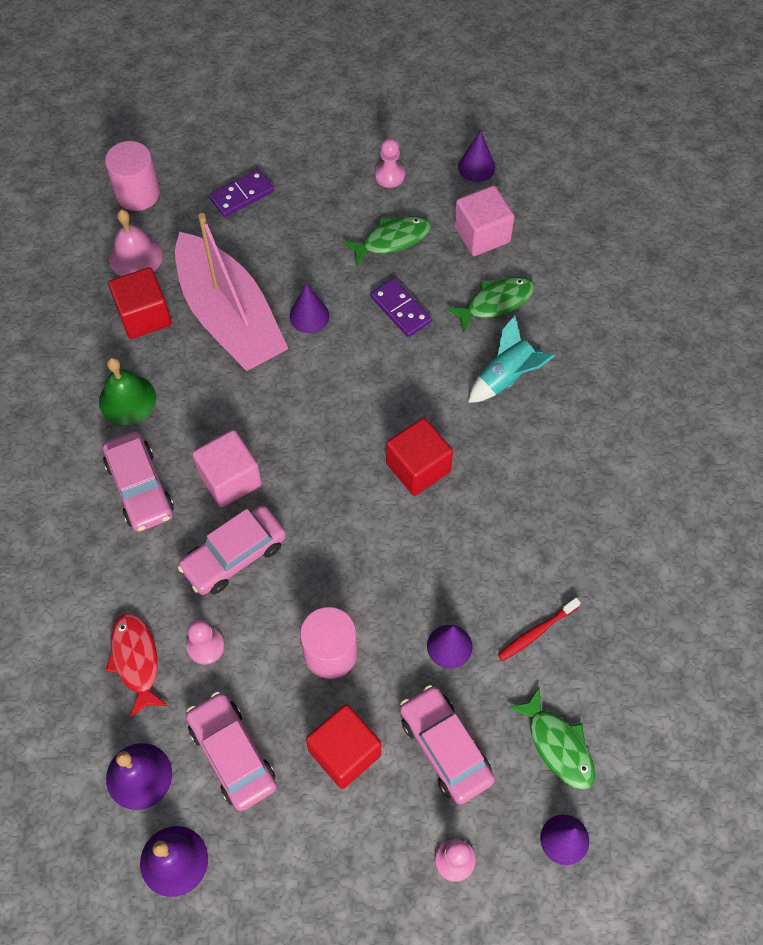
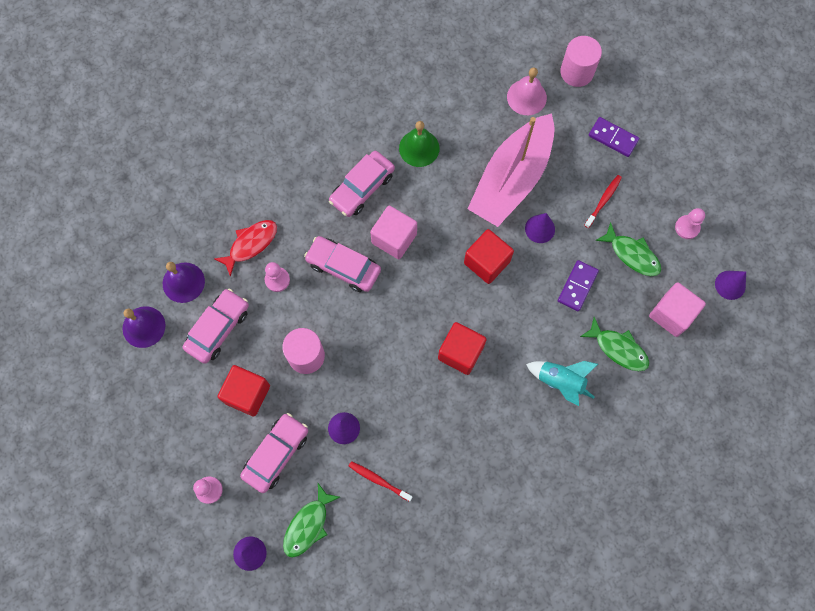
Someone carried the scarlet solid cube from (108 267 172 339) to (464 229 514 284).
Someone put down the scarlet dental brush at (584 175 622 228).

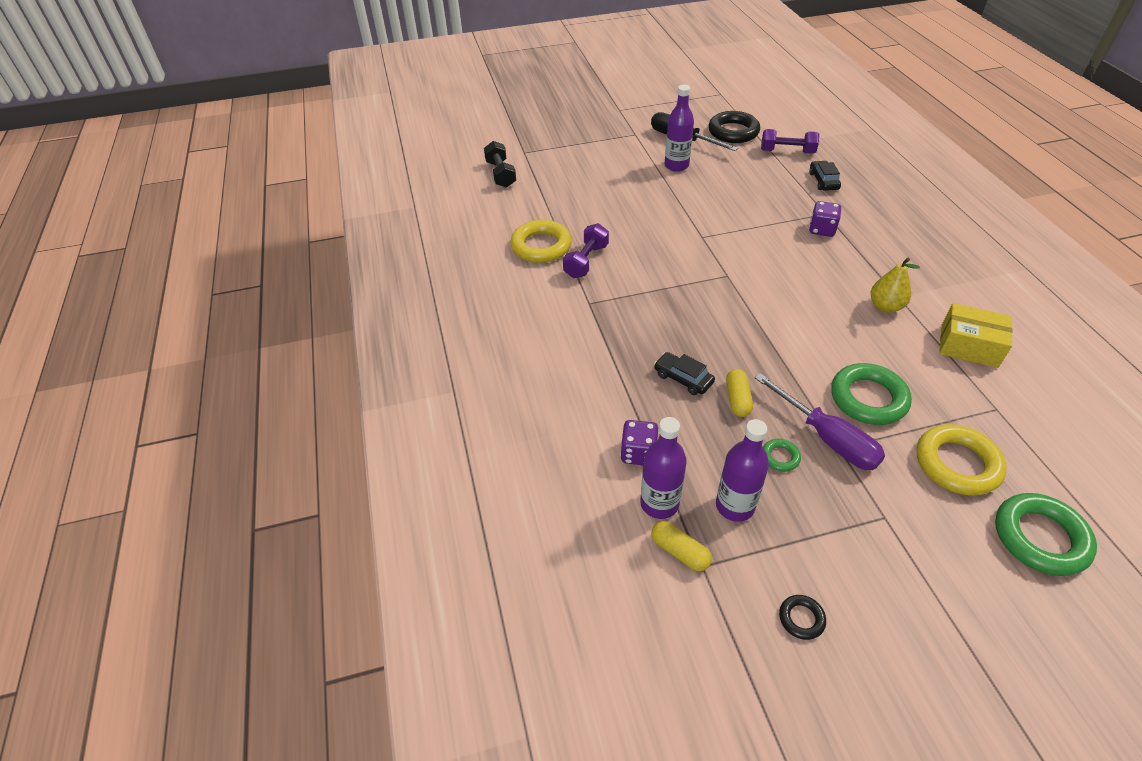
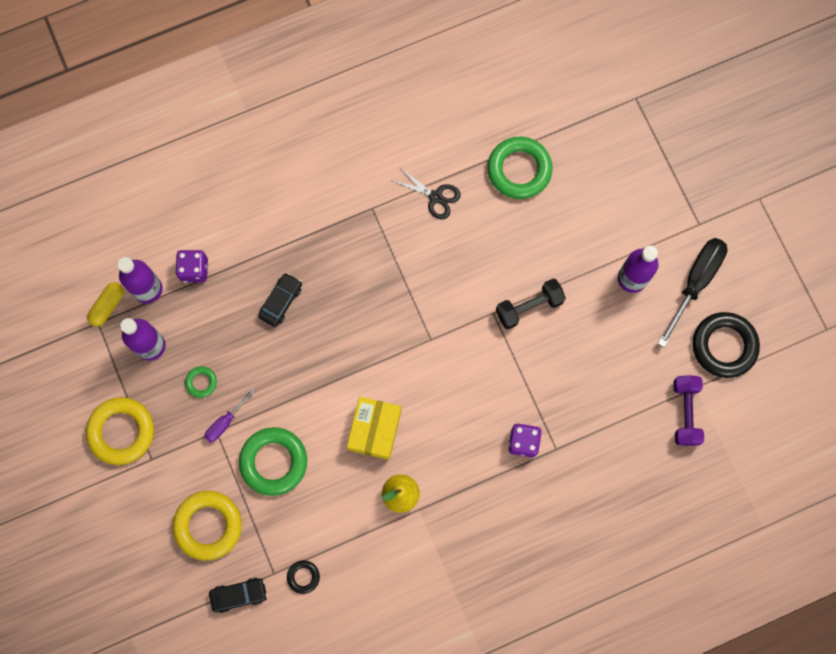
Someone carried the black free weight from (484 141 516 188) to (496 279 566 329).
Someone carried the black car from (809 161 841 191) to (209 578 268 613).
Someone carried the golden torus from (510 220 572 263) to (86 397 154 465).
Someone swapped the purple free weight at (563 223 609 278) for the black shears at (391 167 461 220).
Someone carried the golden box from (939 303 1012 368) to (347 397 401 460).
Someone took away the golden pill shape at (726 369 753 417).
Someone scaled the purple flat screwdriver at (755 373 885 470) by 0.54.
Someone carried the leaf-green torus from (995 493 1097 576) to (487 137 553 199).
Someone carried the black torus from (779 595 826 640) to (287 560 320 594).

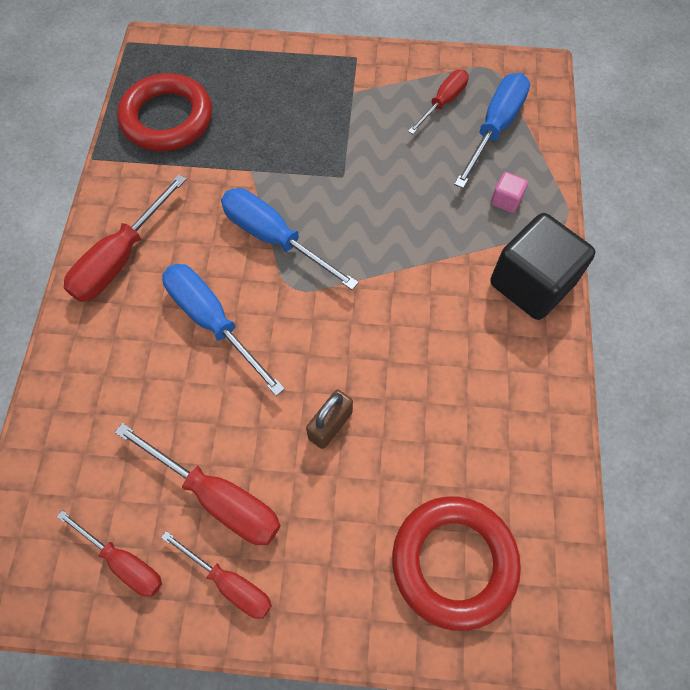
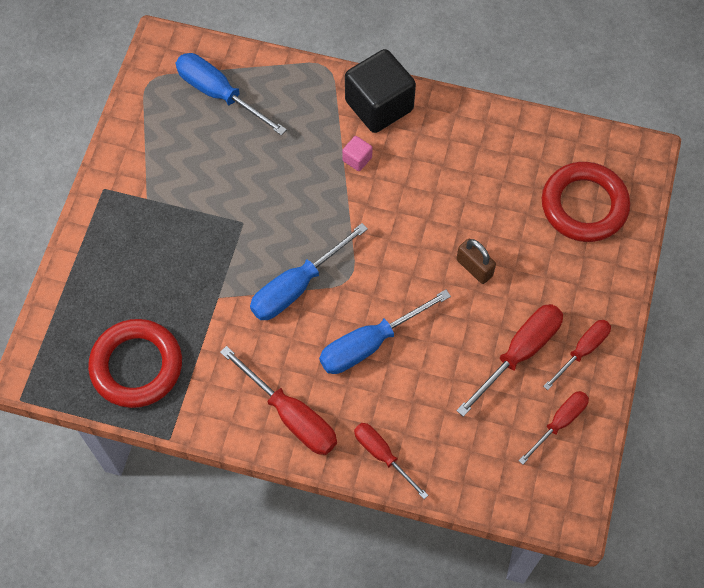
Someone carried the scarlet flat screwdriver from (408 70 469 134) to (354 423 428 499).
Someone carried the pink solid cube from (491 172 528 213) to (342 136 373 171).

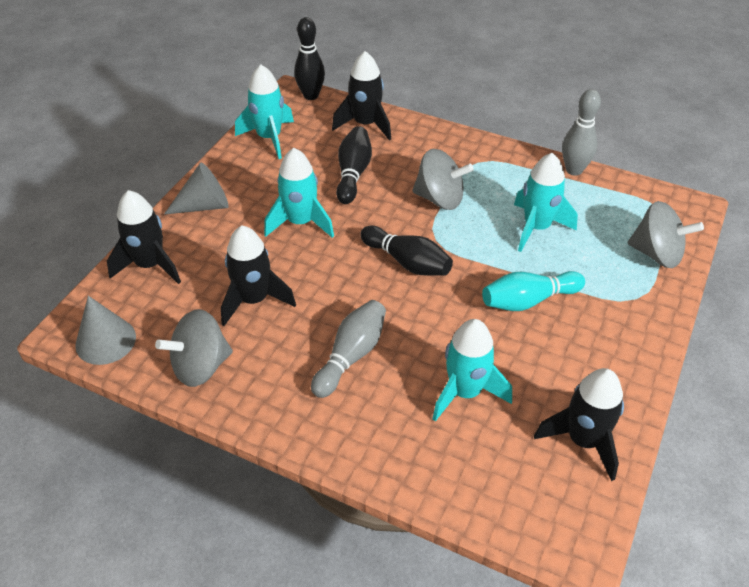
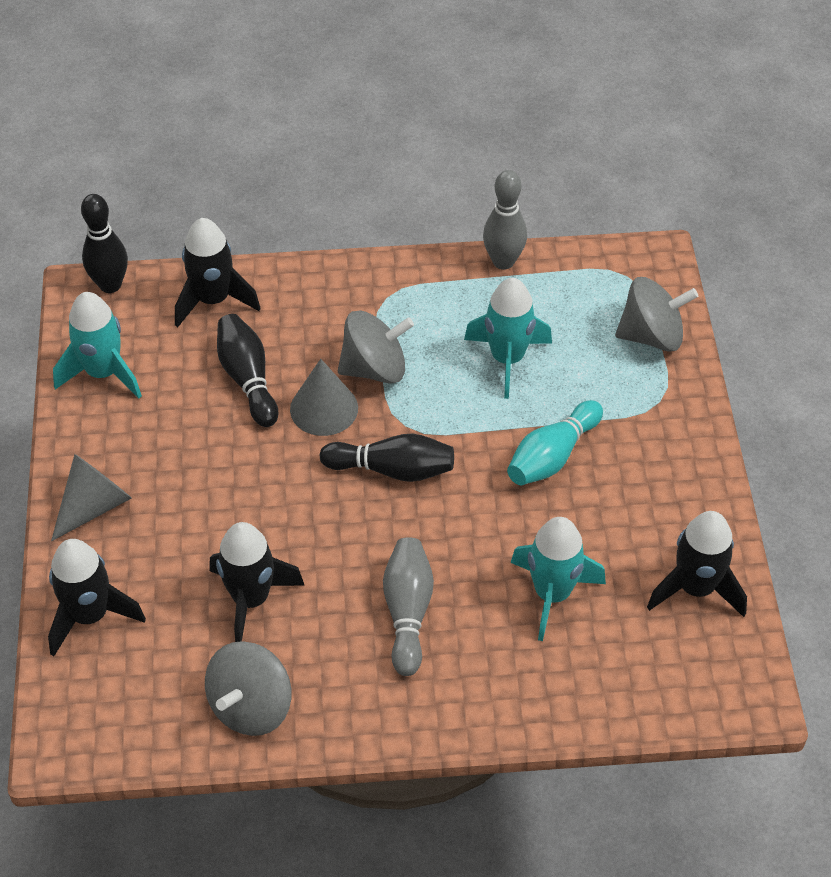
Someone took away the teal spaceship at (264 148 334 238).
Someone carried the ash-grey cone from (75 296 136 365) to (290 359 358 436).

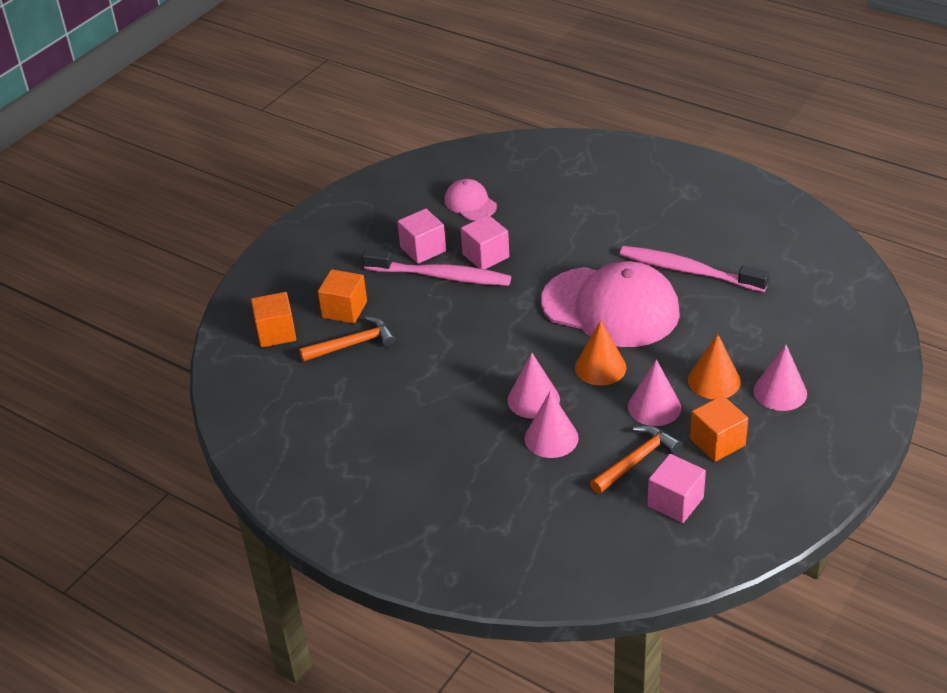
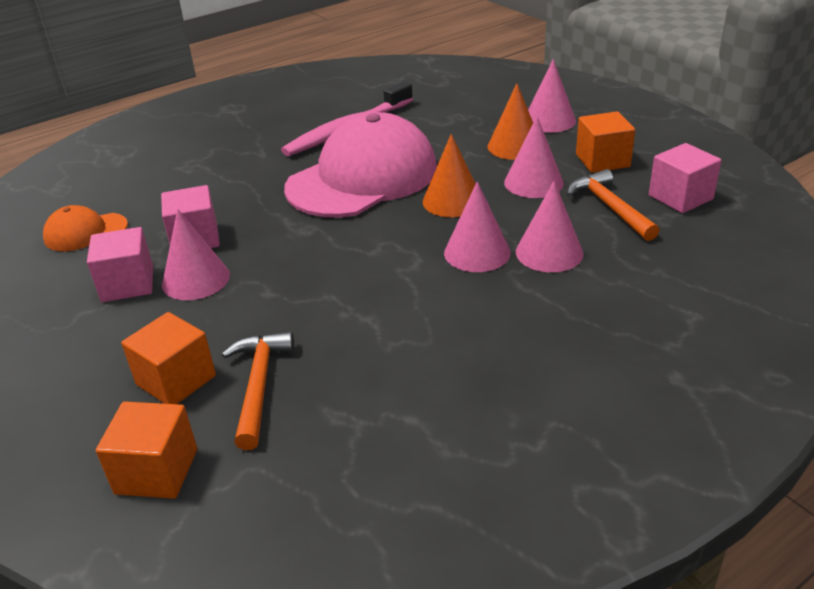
Someone repainted the pink baseball cap at (444 179 497 220), which became the orange-coloured baseball cap at (43 205 128 251).
Someone swapped the pink dental brush at (362 249 511 286) for the pink cone at (162 209 230 300).

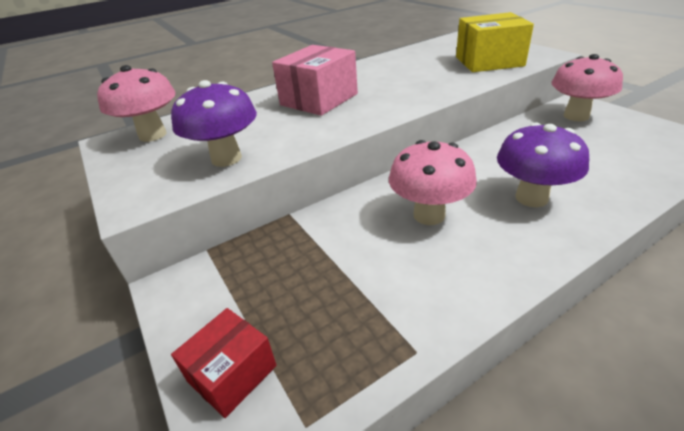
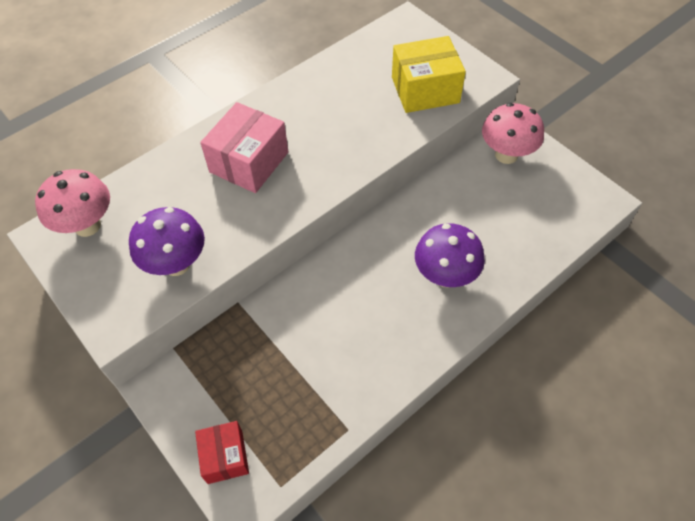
Someone took away the pink toadstool at (389 140 477 225).
Someone rotated the scarlet box at (171 308 276 418) by 45 degrees counterclockwise.

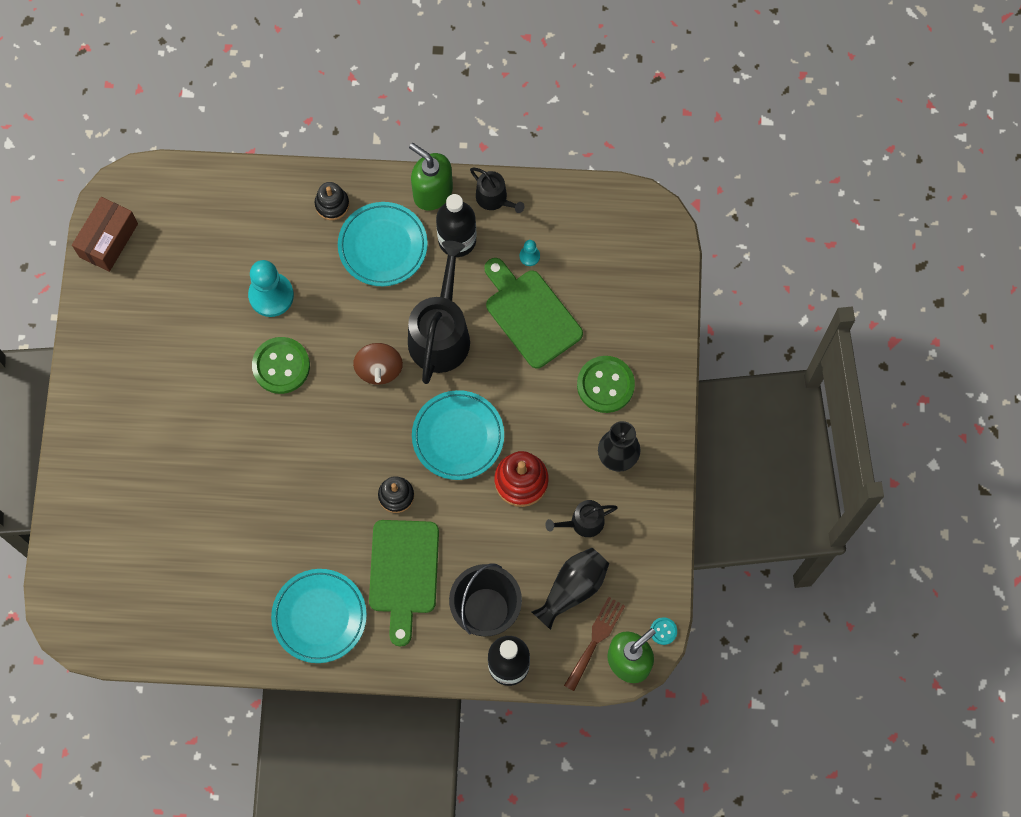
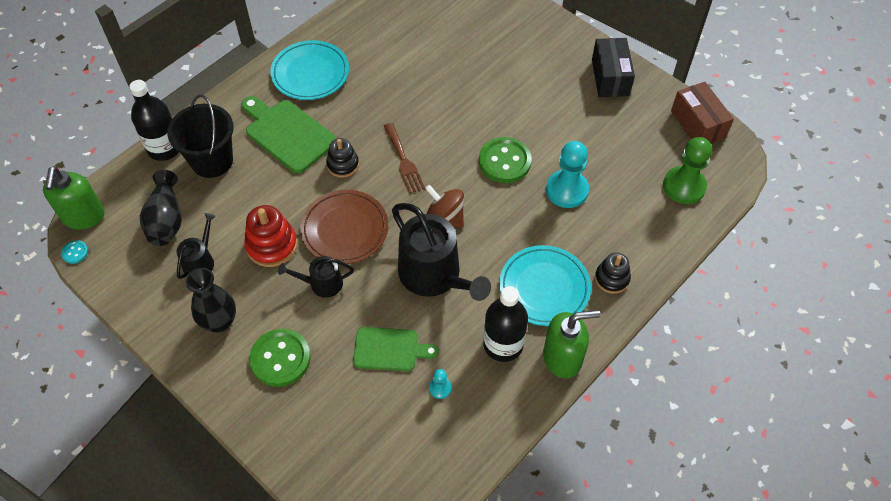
Someone carried the black sprinkling can from (470 167 525 213) to (278 256 354 298).
Someone scaled the leaf-green chopping board at (485 258 583 369) by 0.66.
Someone repainted the teal dinner plate at (412 390 504 480), which became the dark brown dinner plate at (300 190 388 264).
Someone carried the dark brown dinner fork from (564 597 625 691) to (384 123 425 194).
Someone put down the black box at (592 38 635 97).
Someone put down the leaf-green chess pawn at (663 137 712 204).

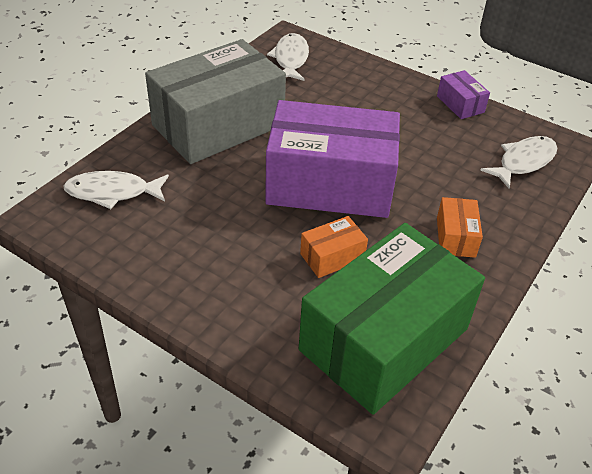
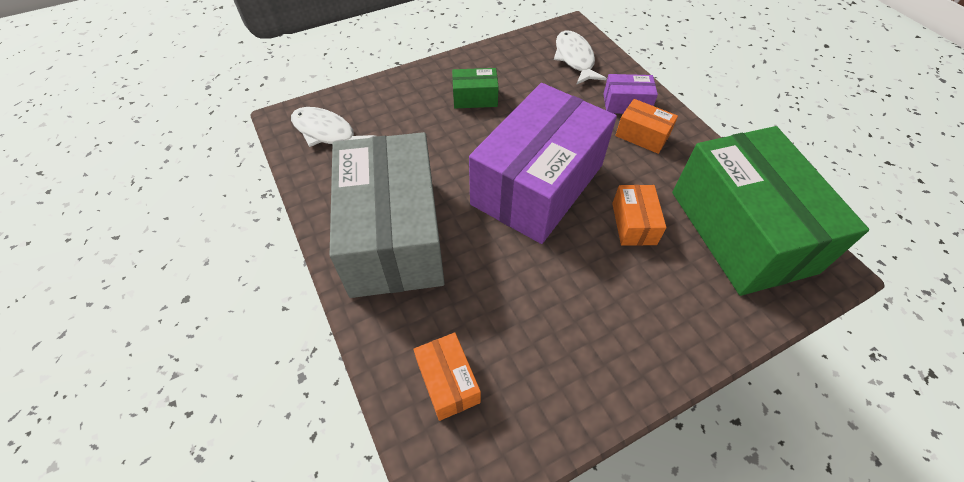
Someone carried the purple box from (437 70 490 119) to (603 74 658 114).
Someone swapped the snow-white fish figure at (64 171 169 209) for the orange-coloured box at (413 332 481 421).
Someone put down the leaf-green box at (452 68 499 108).

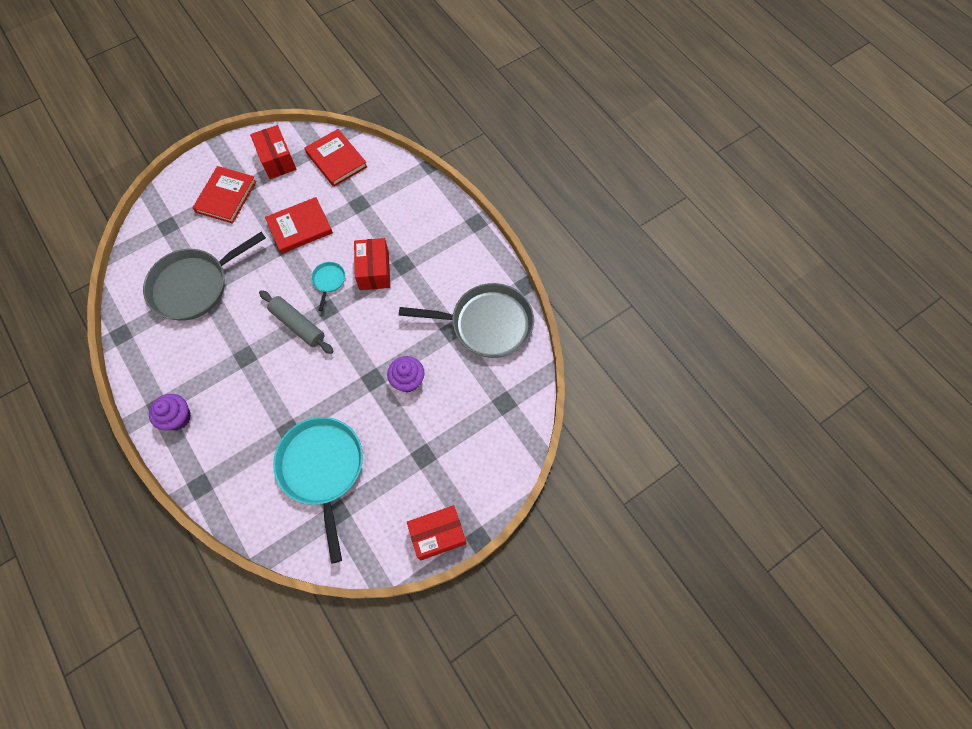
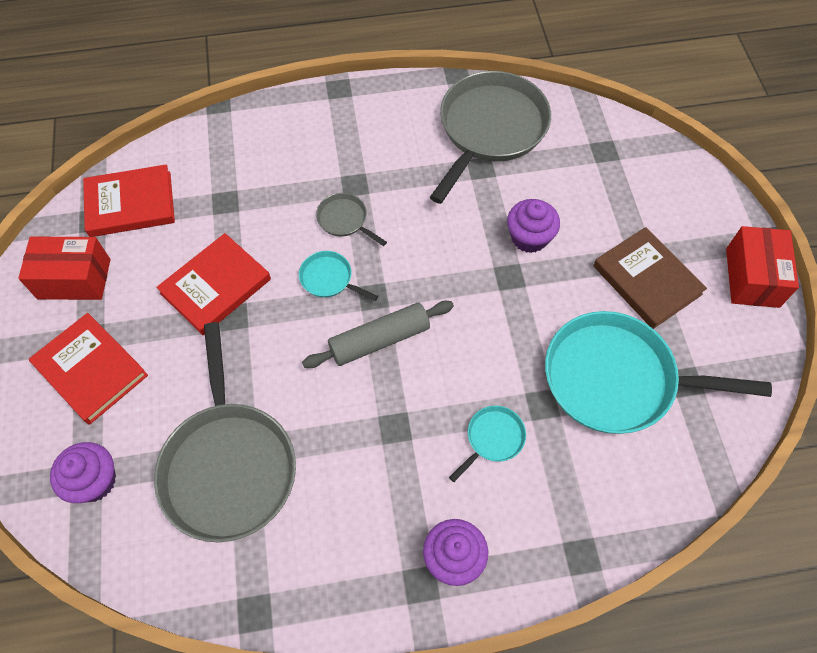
Someone rotated the scarlet hardback at (265 197 333 254) by 45 degrees clockwise.
Someone swapped the scarlet box at (354 238 390 290) for the ash-grey frying pan at (316 193 387 246).
Someone put down the dark brown hardback at (593 227 707 329).
Someone put down the teal frying pan at (449 406 526 482).
Someone put down the purple cupcake at (50 442 116 503).

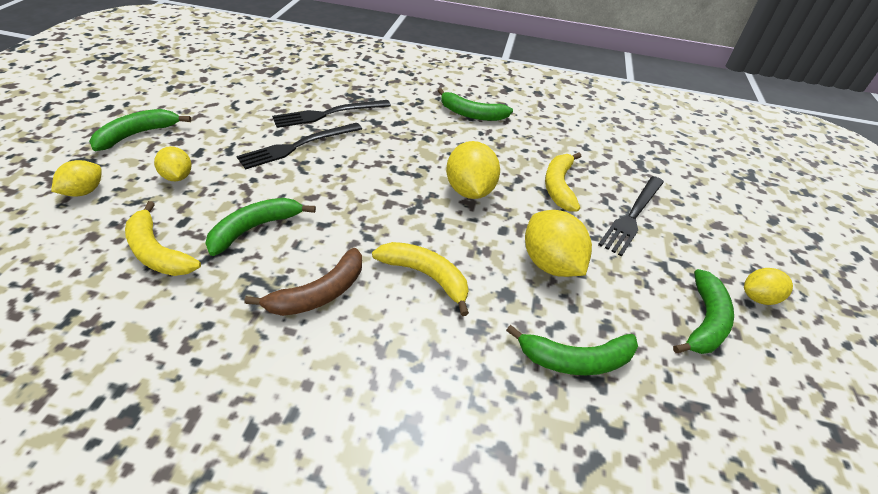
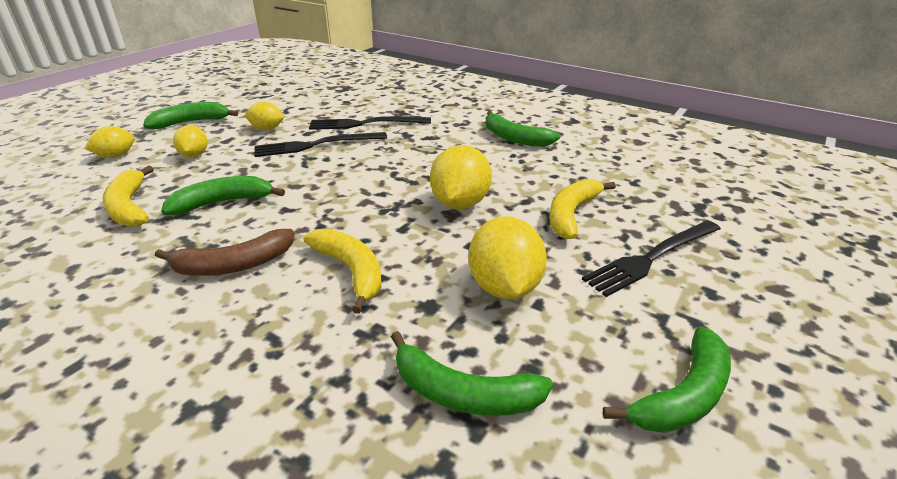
Someone carried the golden lemon from (744 268 793 305) to (245 101 284 130).

